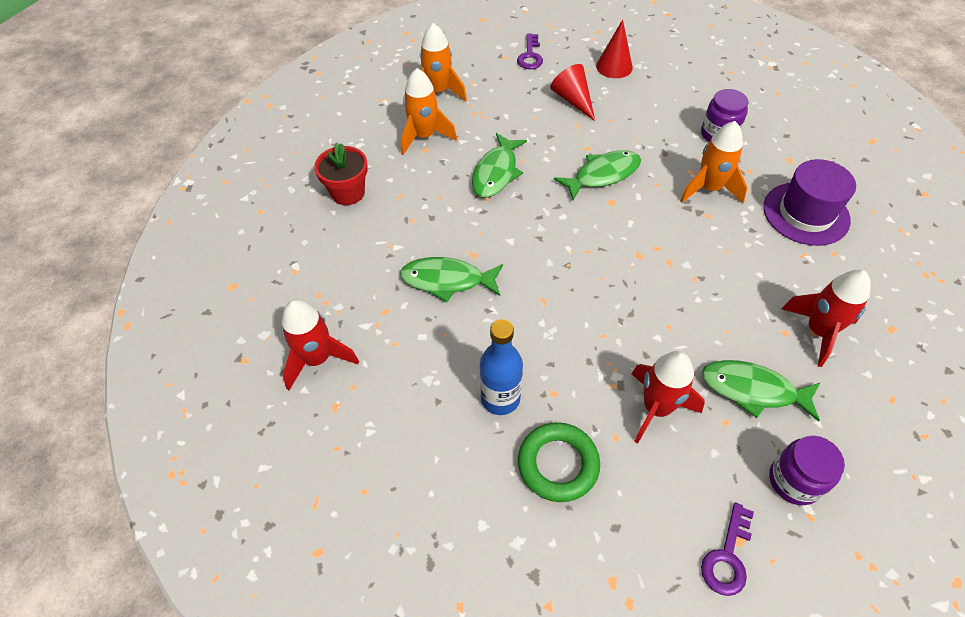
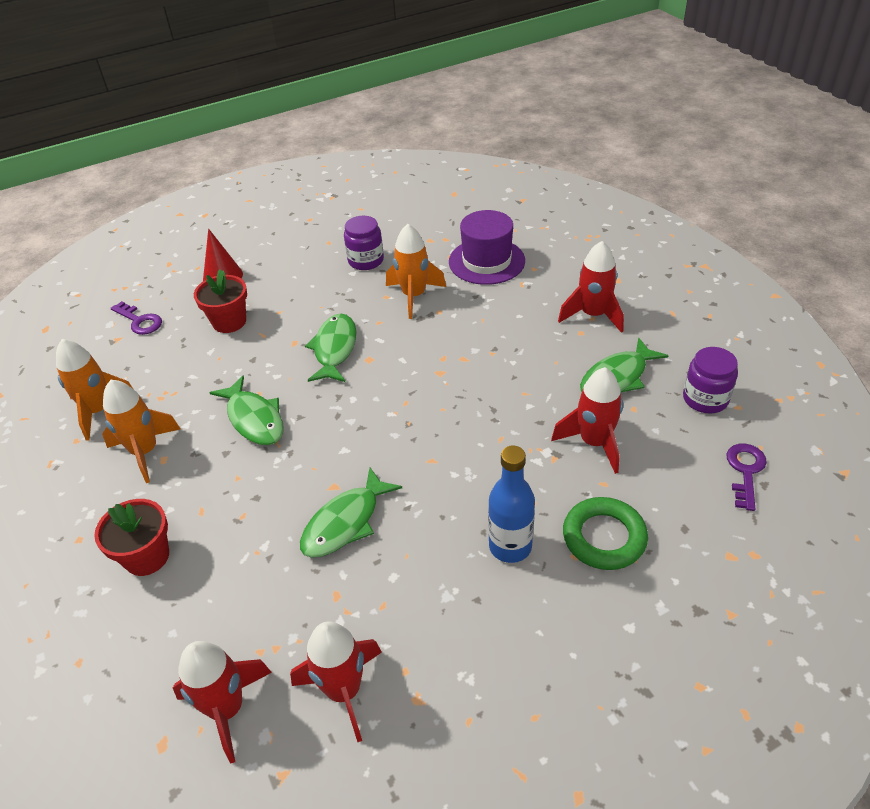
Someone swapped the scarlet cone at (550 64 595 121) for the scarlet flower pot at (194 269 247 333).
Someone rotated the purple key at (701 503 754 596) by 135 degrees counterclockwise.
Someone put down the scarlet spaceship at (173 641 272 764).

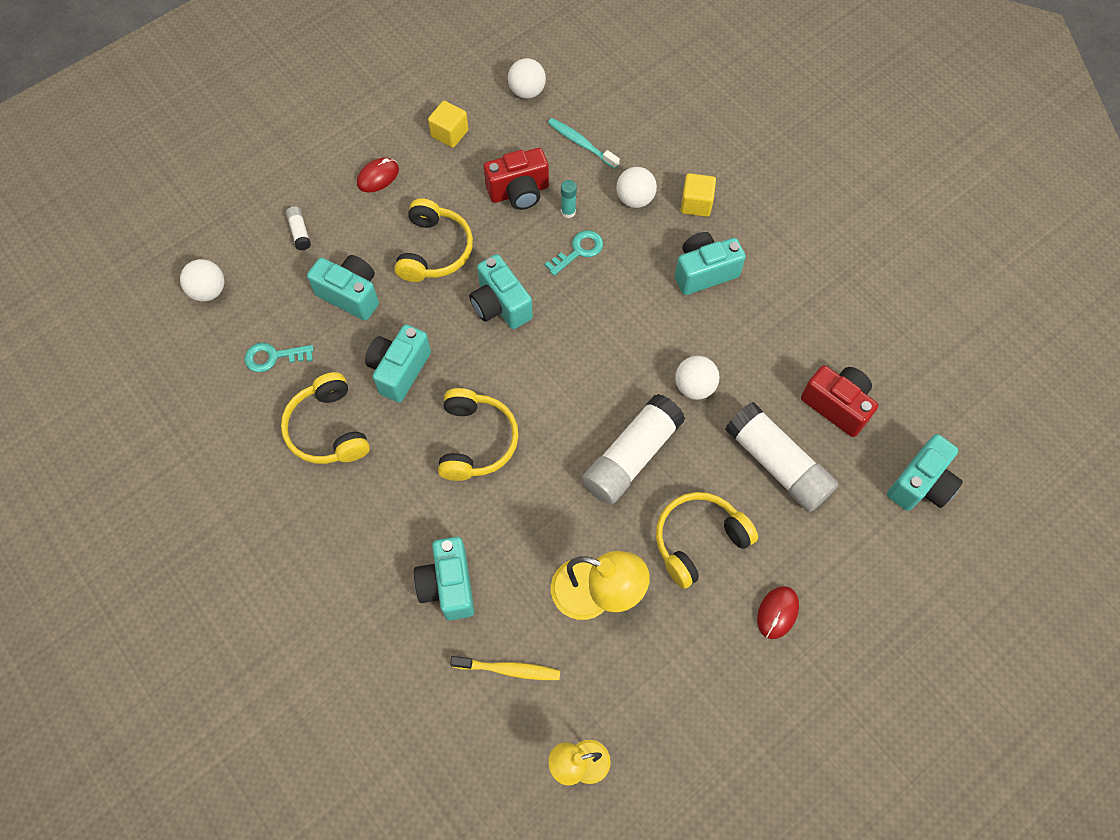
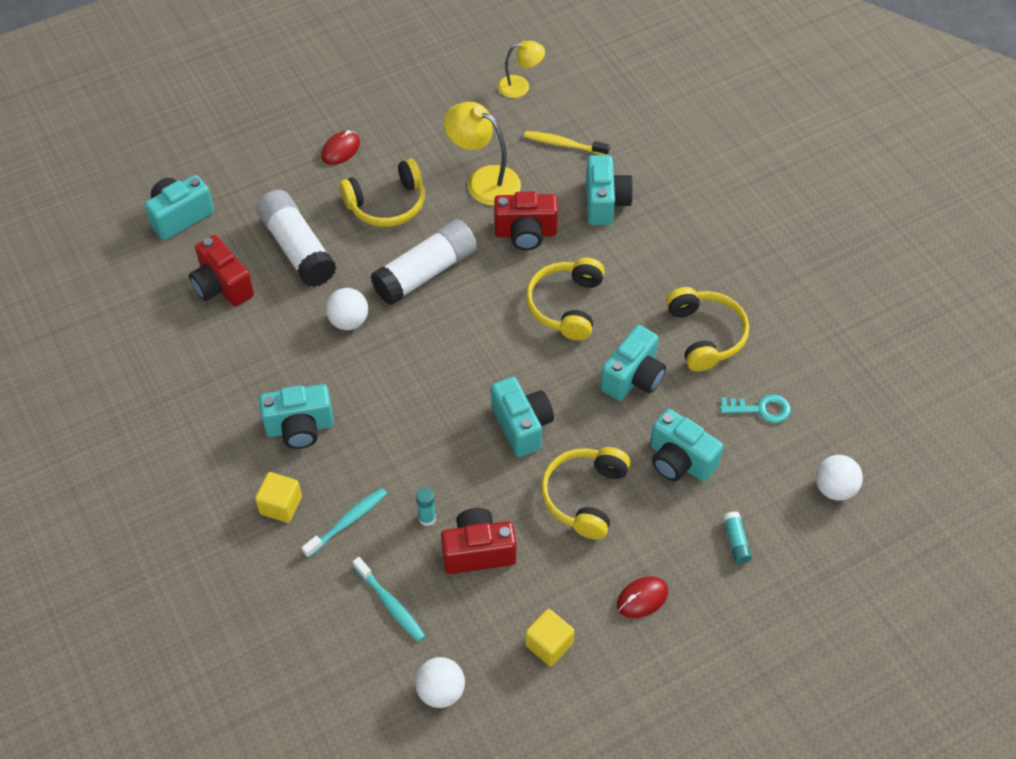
Someone swapped the snow-white ball at (616 167 657 208) for the teal dental brush at (302 488 387 558).
Someone repainted the snow-white glue stick at (286 206 311 250), which became the teal glue stick at (723 511 752 564).
Someone took away the teal key at (544 230 603 276).
Someone put down the scarlet camera at (494 191 558 250).

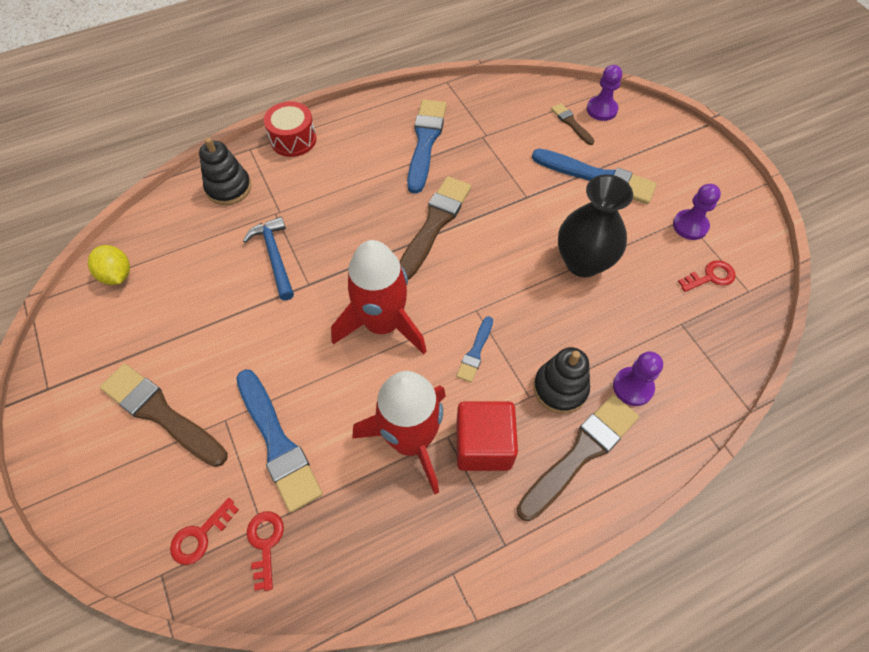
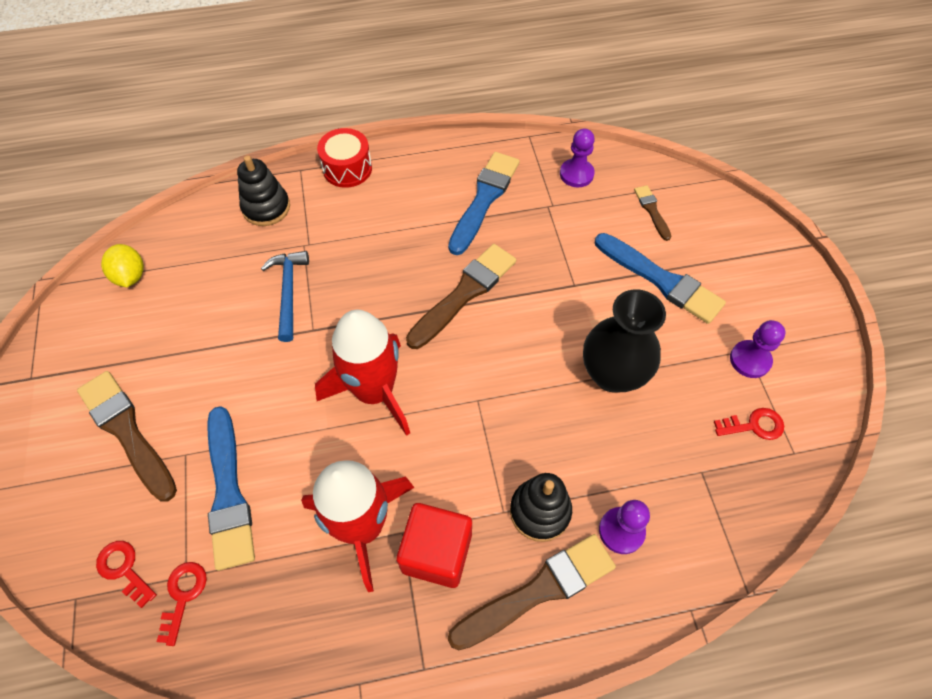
Someone carried the purple chess pawn from (587 65 622 121) to (560 129 595 187).
Someone took away the royal blue paintbrush at (456 316 493 382).
Someone rotated the scarlet key at (170 498 239 565) by 75 degrees clockwise.

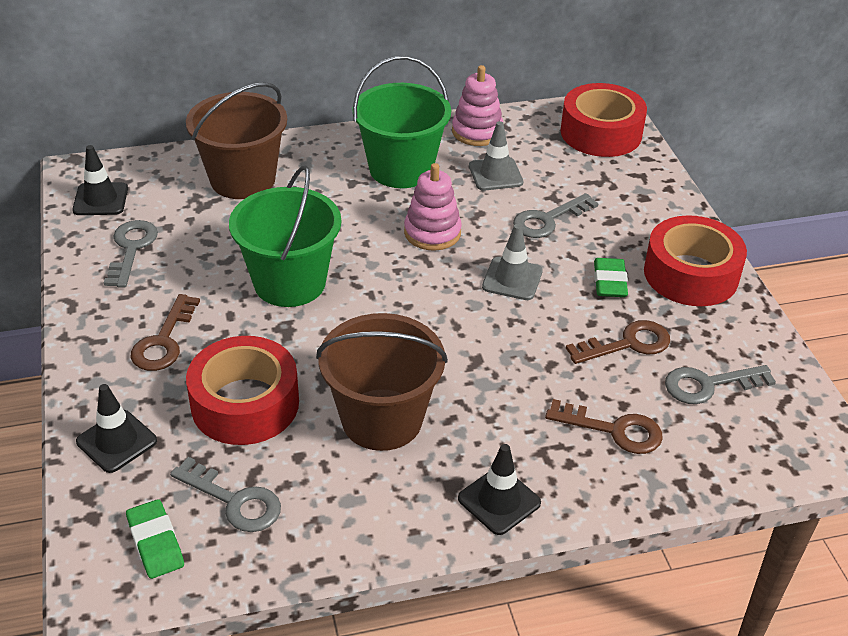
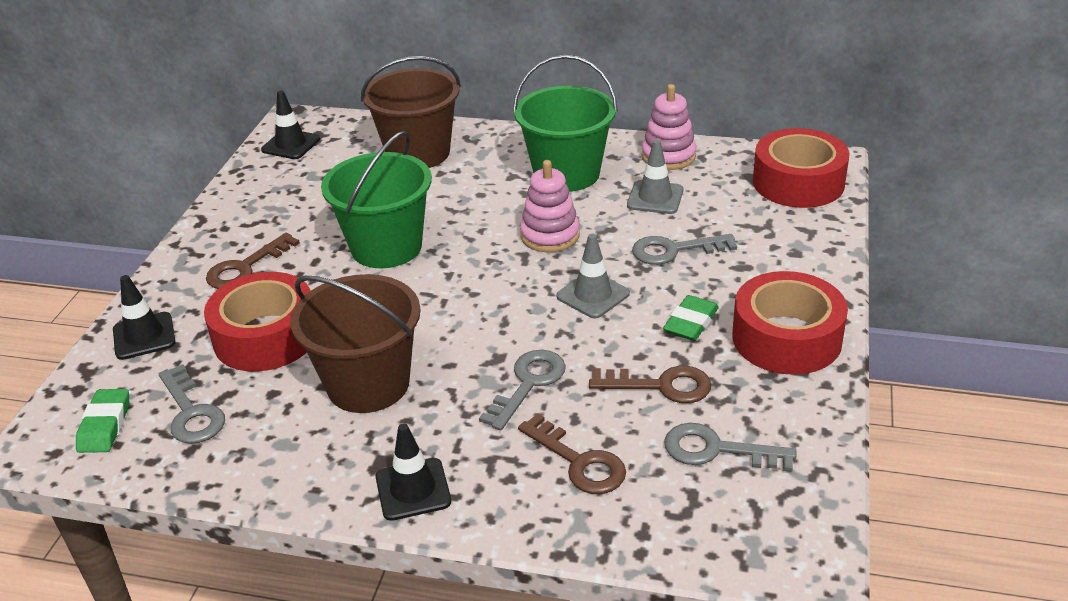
Someone carried the ash-grey key from (104 220 158 288) to (479 350 566 430).

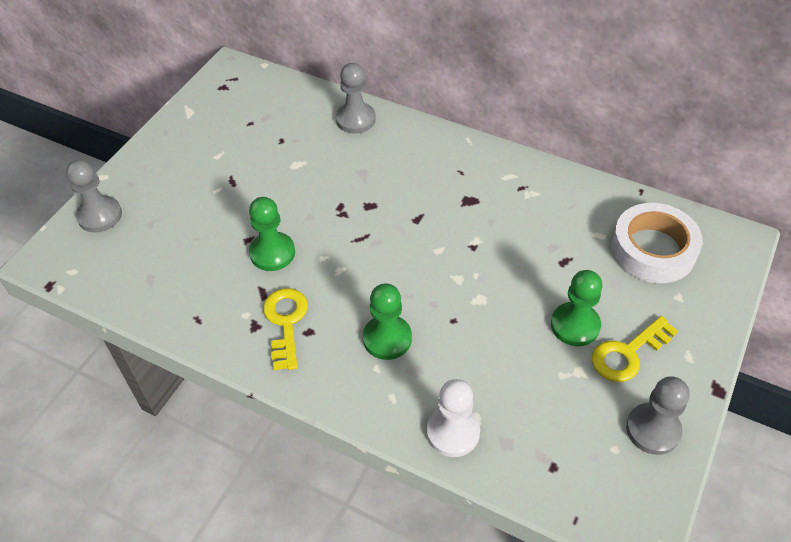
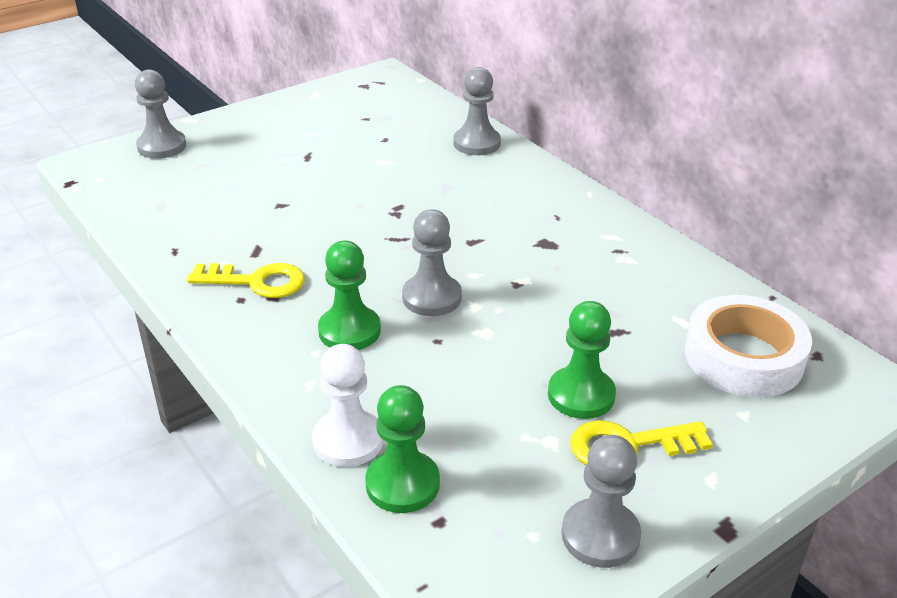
Someone carried the leaf-green chess pawn from (249 197 295 271) to (365 385 440 513).
Someone rotated the golden key at (263 288 308 370) by 75 degrees clockwise.
Someone put down the ash-grey chess pawn at (402 209 462 316).

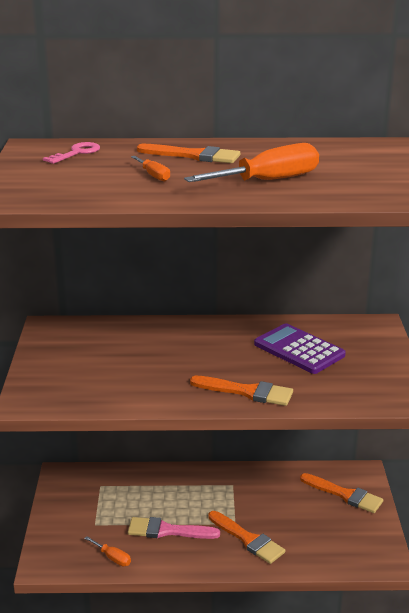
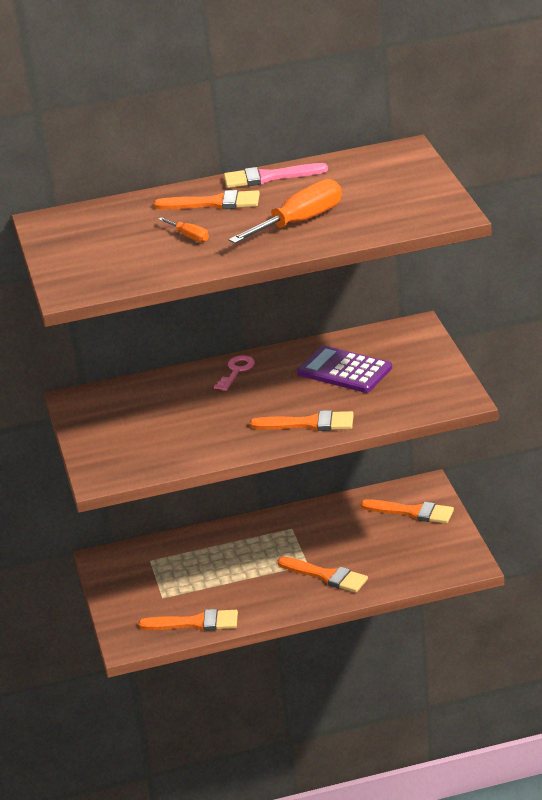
Someone carried the pink key from (43 142 100 164) to (214 355 255 391).
Someone carried the pink paintbrush from (128 517 220 539) to (224 163 328 188).
Someone swapped the orange-coloured flat screwdriver at (84 536 131 566) for the orange-coloured paintbrush at (138 609 238 631).

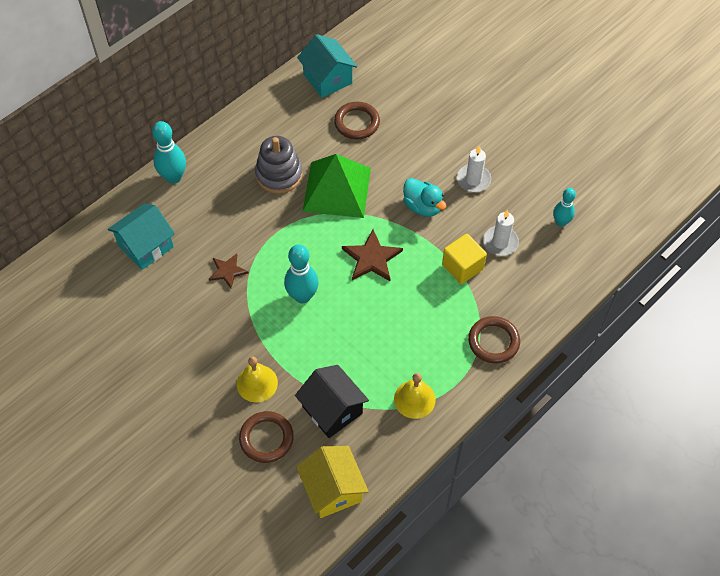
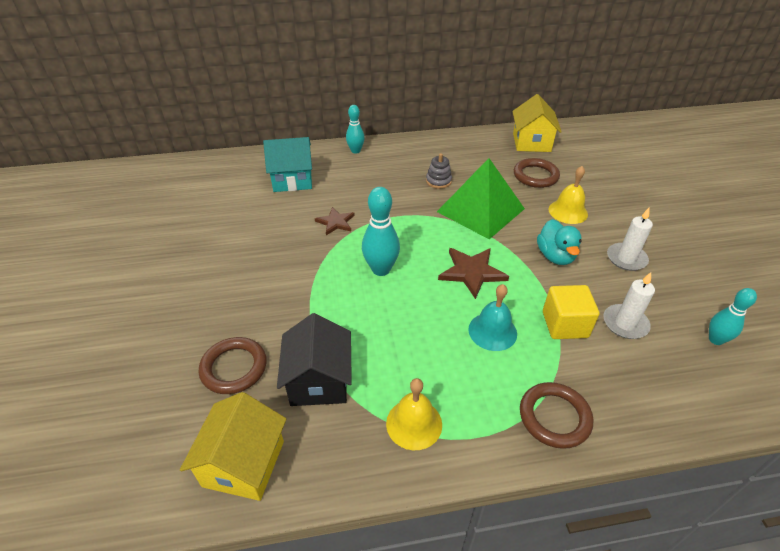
Someone repainted the teal cottage at (297 34 357 98), which became the golden cottage at (512 94 562 152).
Someone scaled the teal bowling pin at (152 121 186 184) by 0.65.
Someone scaled the ash-grey stacking rings at (255 136 303 194) by 0.56.
Someone carried the golden bell from (237 356 278 402) to (549 166 588 224).
Someone put down the teal bell at (468 284 517 351).

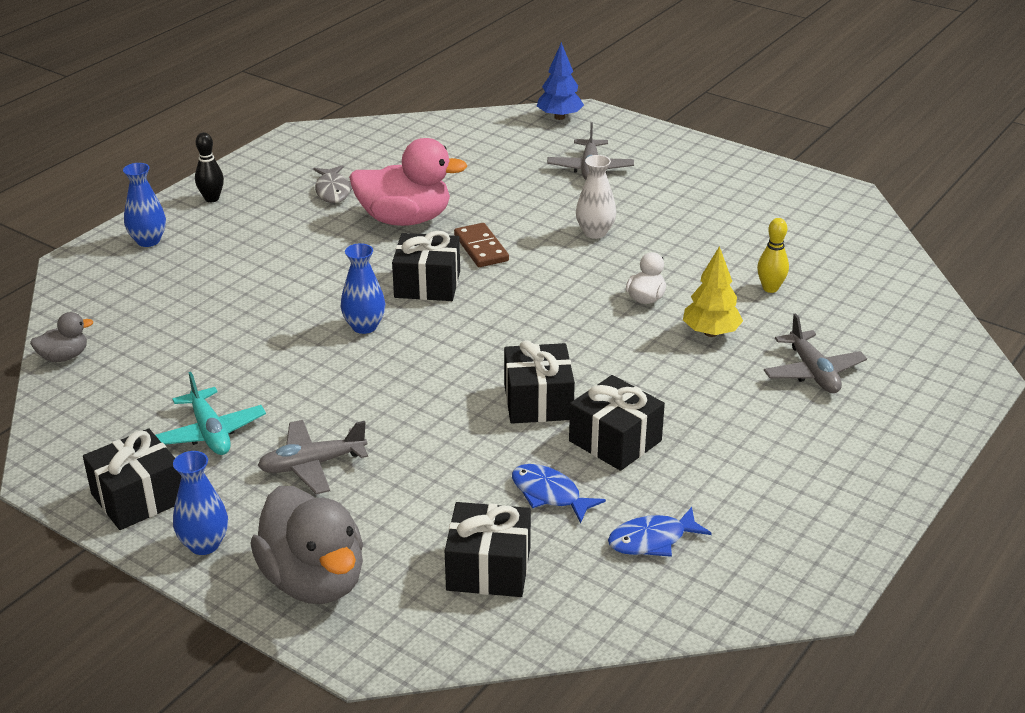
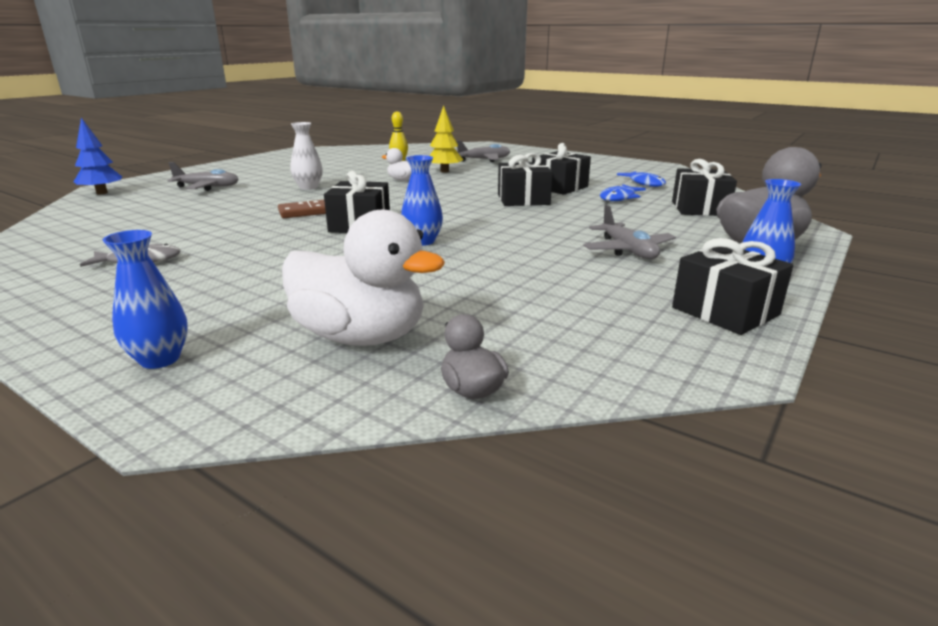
Someone took away the black bowling pin at (195 132 224 202).
Someone took away the pink duck at (349 138 467 226).
Someone took away the teal aeroplane at (155 372 266 455).
Someone put down the snow-white duck at (282 210 445 346).

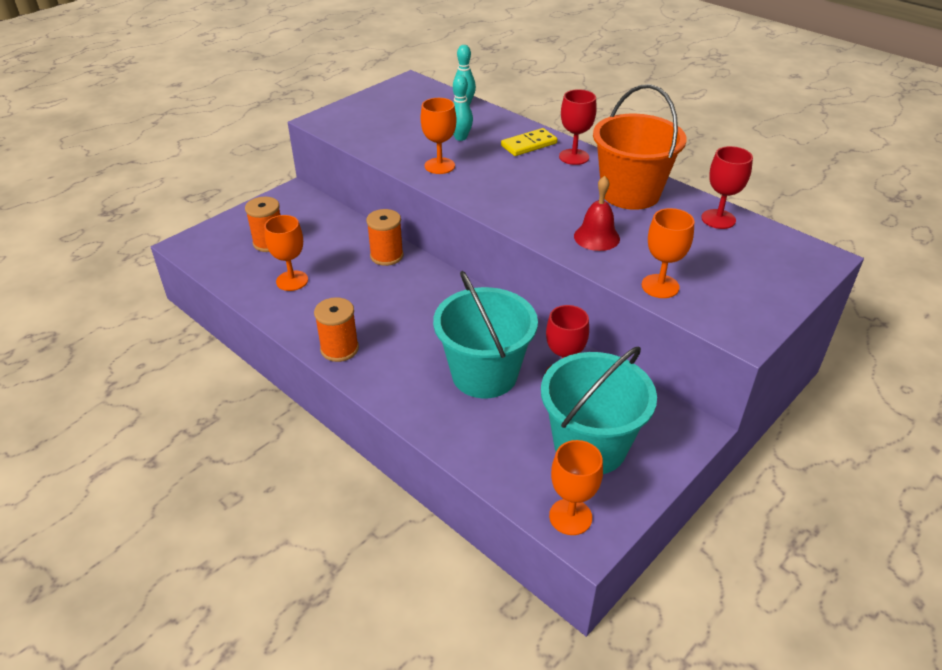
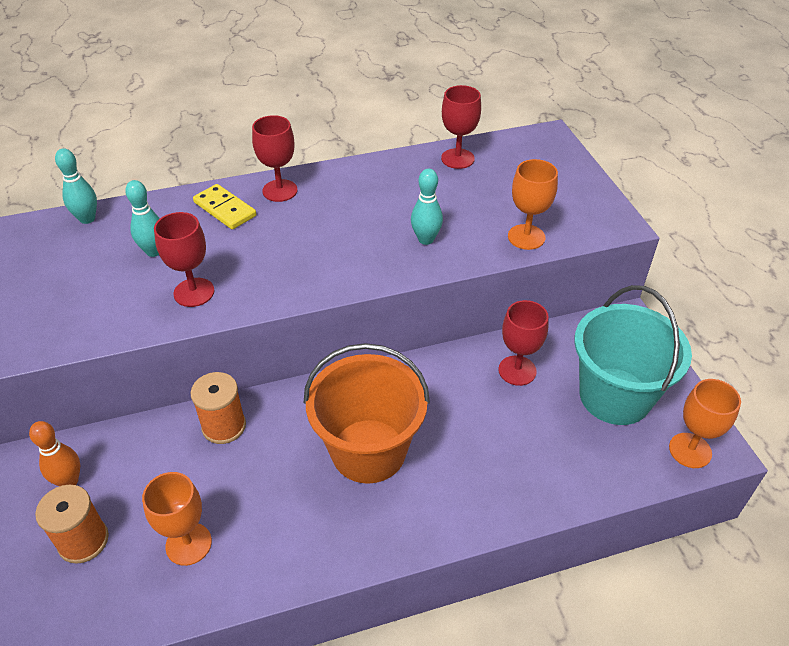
Someone carried the orange-coloured sand bucket from (593 84 687 210) to (304 343 430 484).
Someone repainted the orange-coloured goblet at (421 98 456 174), which became the scarlet goblet at (154 212 215 307).
Someone rotated the golden domino piece at (501 128 558 156) by 45 degrees counterclockwise.
Someone swapped the scarlet bell at (574 176 620 251) for the teal bowling pin at (411 169 443 245).
Someone took away the teal sand bucket at (433 271 538 398).
Someone took away the orange-coloured reel of thread at (314 297 359 362).
Someone put down the orange-coloured bowling pin at (29 421 80 486).

